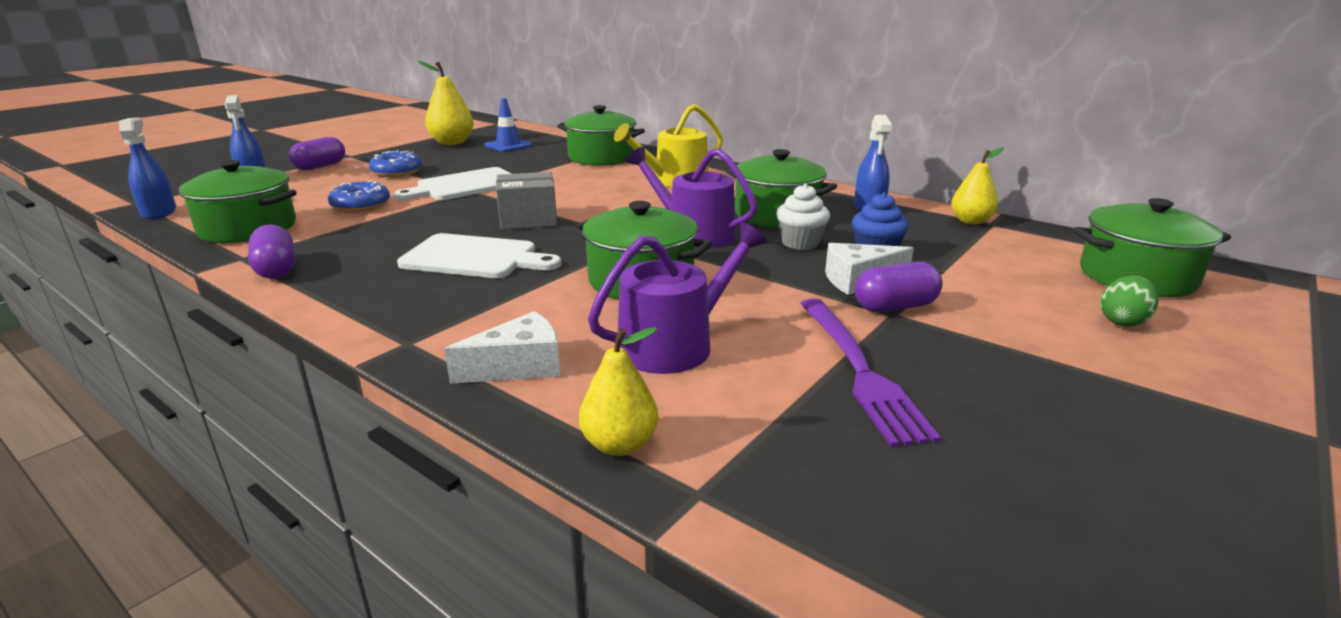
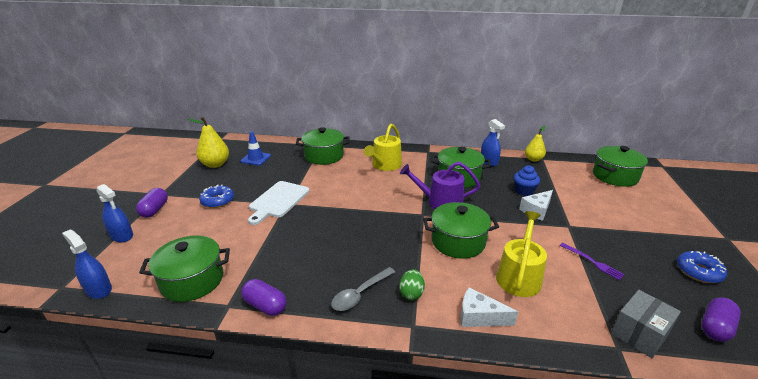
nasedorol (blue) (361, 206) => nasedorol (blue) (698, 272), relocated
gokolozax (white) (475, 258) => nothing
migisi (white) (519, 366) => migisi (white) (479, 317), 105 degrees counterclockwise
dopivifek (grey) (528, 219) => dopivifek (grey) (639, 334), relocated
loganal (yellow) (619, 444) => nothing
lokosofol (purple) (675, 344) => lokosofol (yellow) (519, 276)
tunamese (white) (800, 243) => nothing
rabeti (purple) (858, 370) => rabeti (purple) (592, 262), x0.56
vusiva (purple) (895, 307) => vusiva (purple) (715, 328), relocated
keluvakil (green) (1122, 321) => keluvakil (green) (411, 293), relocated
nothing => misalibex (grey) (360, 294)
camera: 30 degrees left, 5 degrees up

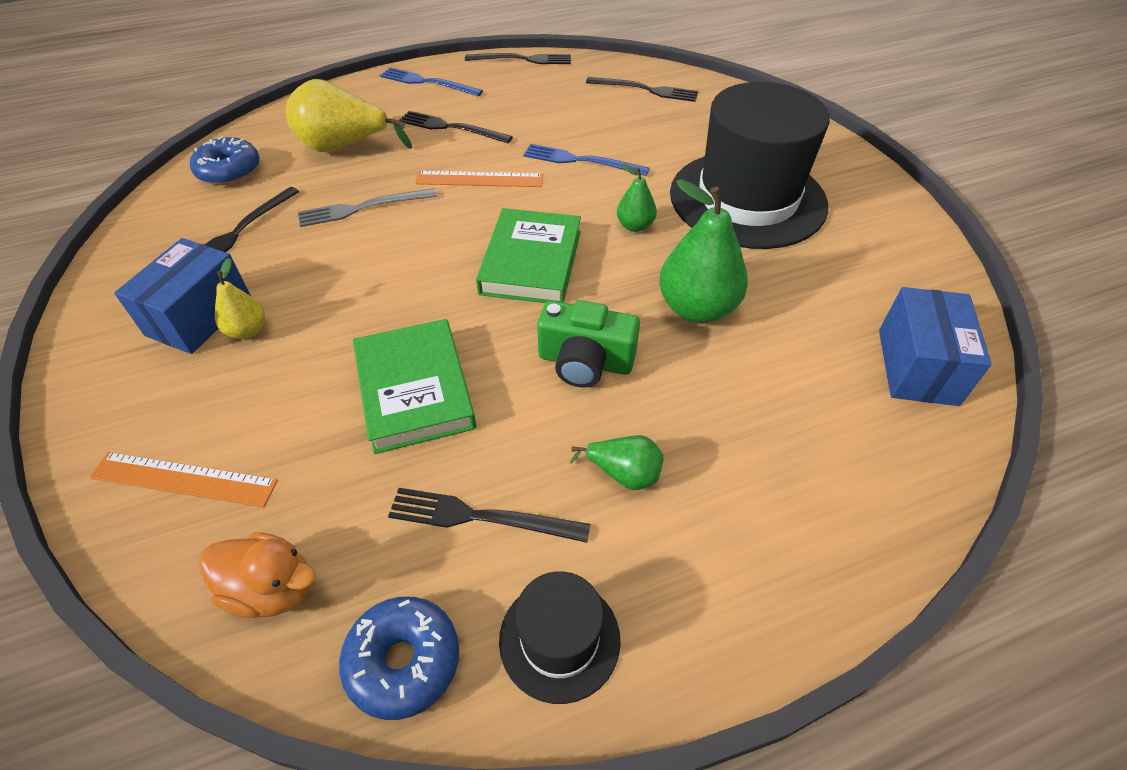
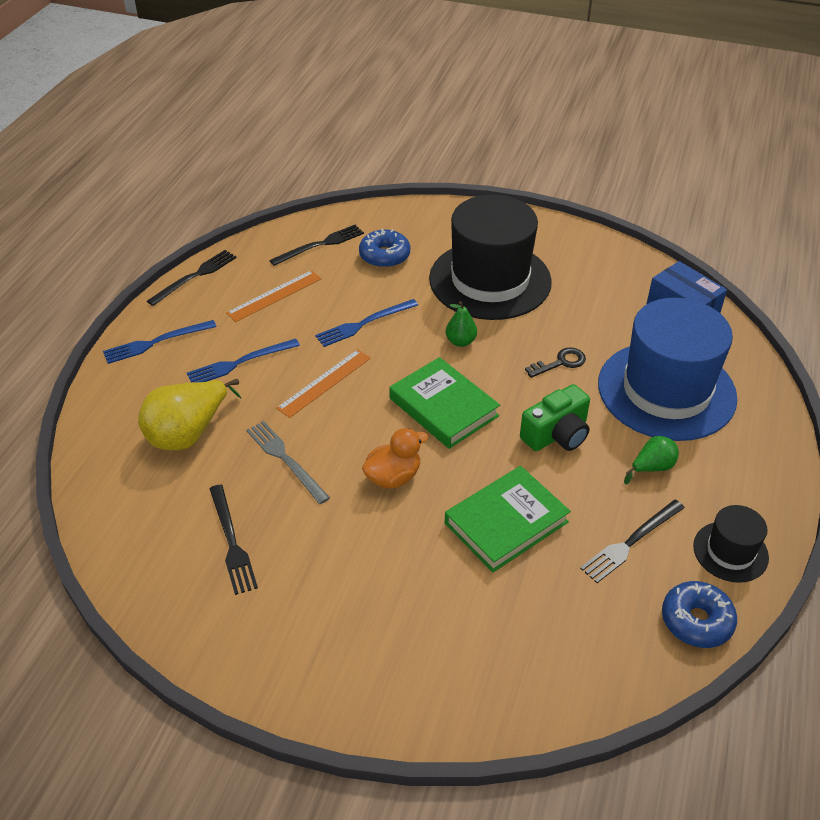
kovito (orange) (184, 479) => kovito (orange) (274, 296), relocated
dopivifek (blue) (199, 316) => nothing
nasedorol (blue) (229, 171) => nasedorol (blue) (384, 256), relocated
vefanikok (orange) (272, 589) => vefanikok (orange) (393, 477), relocated
loganal (yellow) (247, 331) => nothing
rabeti (grey) (363, 208) => rabeti (grey) (285, 459), 120 degrees clockwise
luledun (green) (415, 390) => luledun (green) (506, 522), 60 degrees counterclockwise
rabeti (black) (451, 128) => rabeti (blue) (240, 363)
loganal (green) (697, 308) => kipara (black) (560, 363)
nothing => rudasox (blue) (666, 390)
camera: 50 degrees left, 5 degrees down

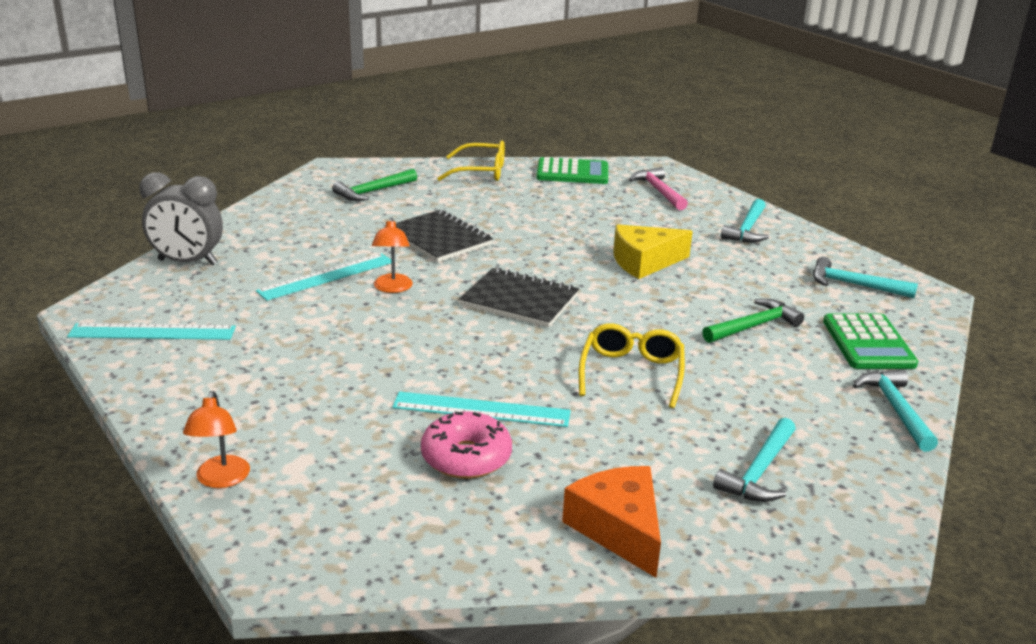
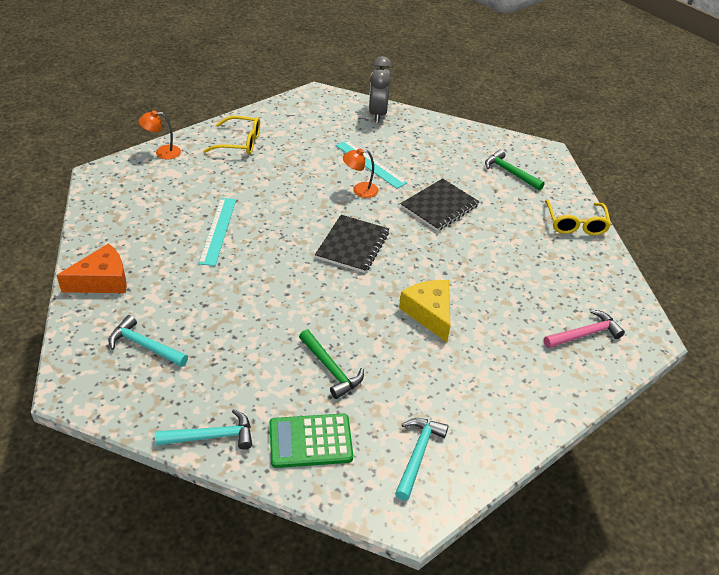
kovito (turquoise) (152, 332) => nothing
nasedorol (pink) (466, 457) => nothing
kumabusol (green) (572, 172) => nothing
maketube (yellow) (631, 373) => maketube (yellow) (240, 143), relocated
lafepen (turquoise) (747, 229) => nothing
camera: 85 degrees right, 15 degrees up

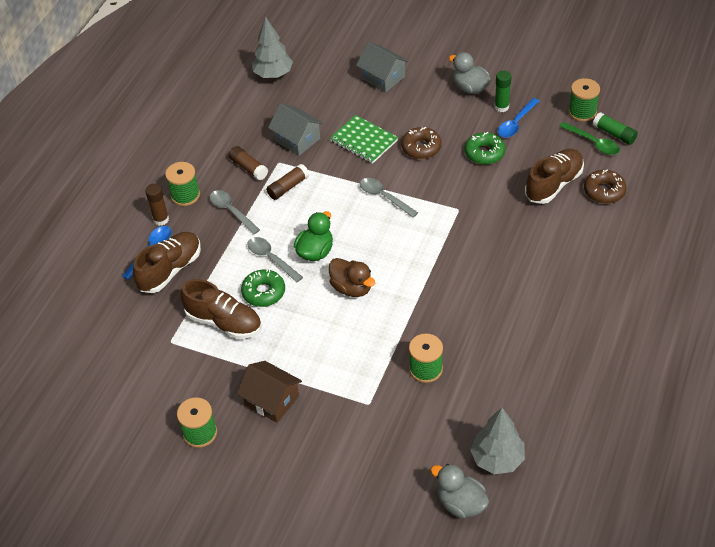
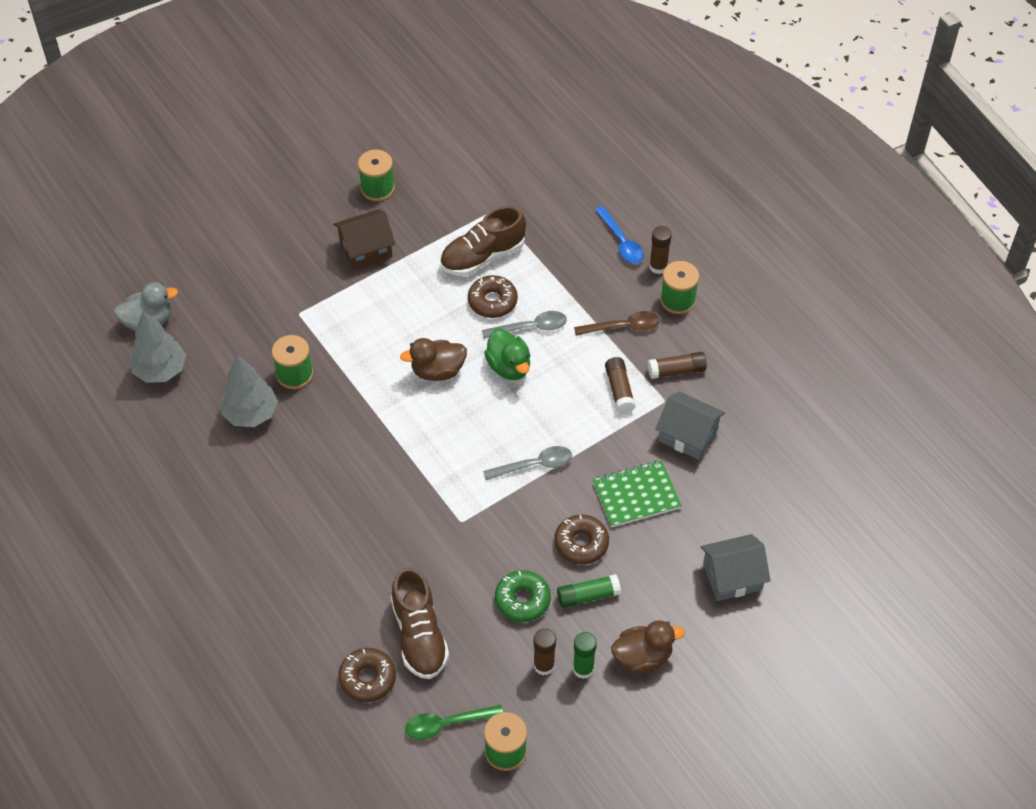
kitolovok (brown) (170, 270) => nothing
misalibex (grey) (231, 211) => misalibex (brown) (623, 327)
nasedorol (green) (263, 292) => nasedorol (brown) (492, 301)
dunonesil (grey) (273, 74) => dunonesil (grey) (250, 414), relocated
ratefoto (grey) (297, 139) => ratefoto (grey) (688, 435), 45 degrees clockwise
vefanikok (grey) (470, 88) => vefanikok (brown) (642, 657)
misalibex (blue) (516, 123) => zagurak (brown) (544, 665)
zagurak (green) (614, 134) => zagurak (green) (588, 596), relocated
camera: 120 degrees right, 5 degrees up

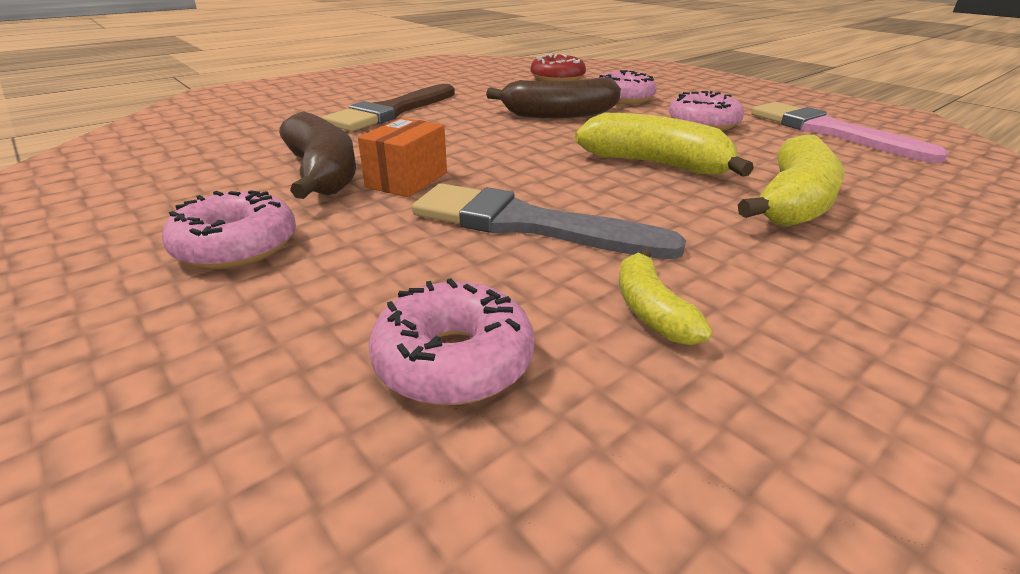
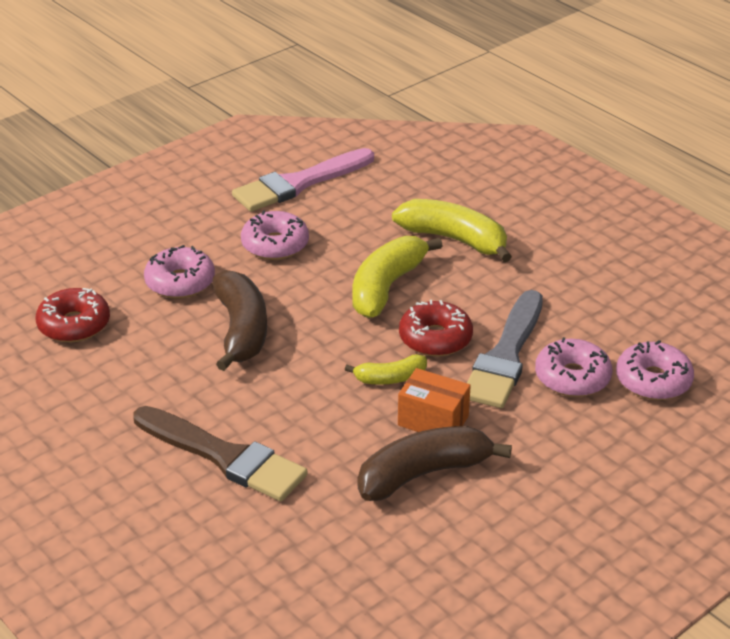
nasedorol (pink) (237, 246) => nasedorol (pink) (572, 377), relocated
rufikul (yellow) (651, 310) => rufikul (yellow) (390, 378), relocated
nothing => nasedorol (red) (435, 338)
camera: 90 degrees left, 5 degrees up

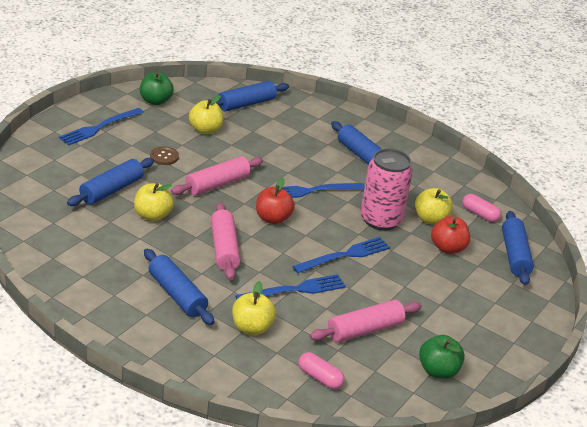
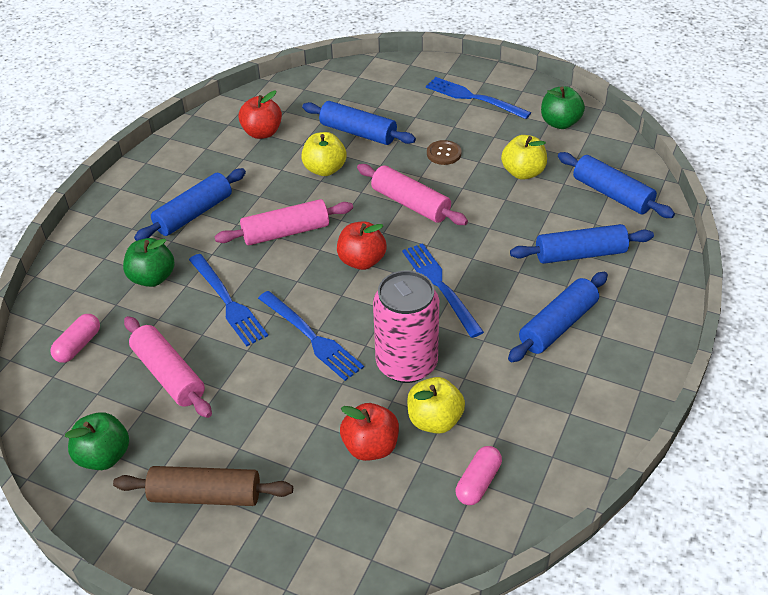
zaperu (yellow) (252, 327) => zaperu (green) (152, 278)
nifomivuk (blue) (514, 255) => nifomivuk (blue) (580, 254), relocated
nothing => nifomivuk (brown) (205, 495)
nothing => zaperu (red) (262, 133)
camera: 85 degrees right, 10 degrees up

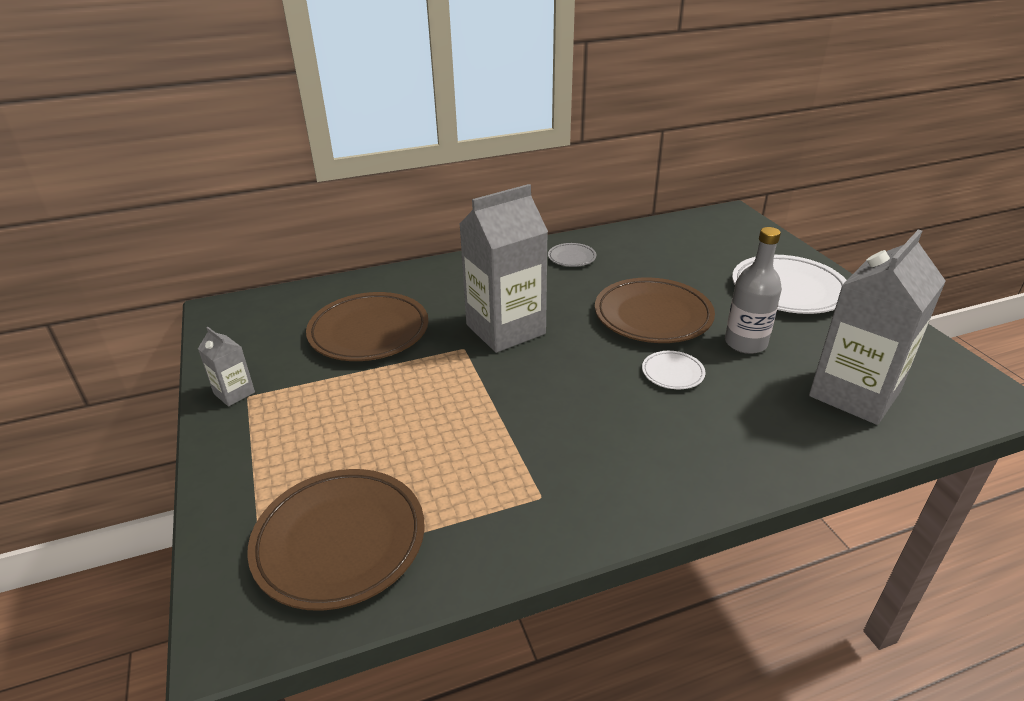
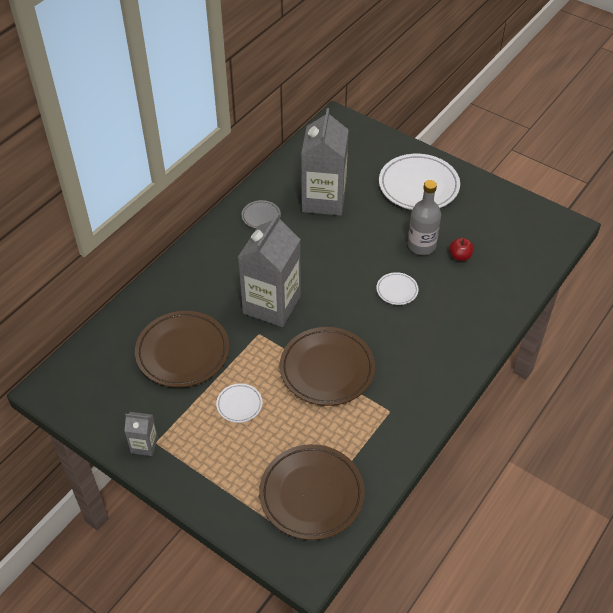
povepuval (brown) (653, 316) => povepuval (brown) (327, 369), relocated
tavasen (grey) (854, 394) => tavasen (grey) (324, 200), relocated
nothing => povepuval (white) (239, 404)
nothing => zaperu (red) (460, 256)
camera: 35 degrees left, 15 degrees up

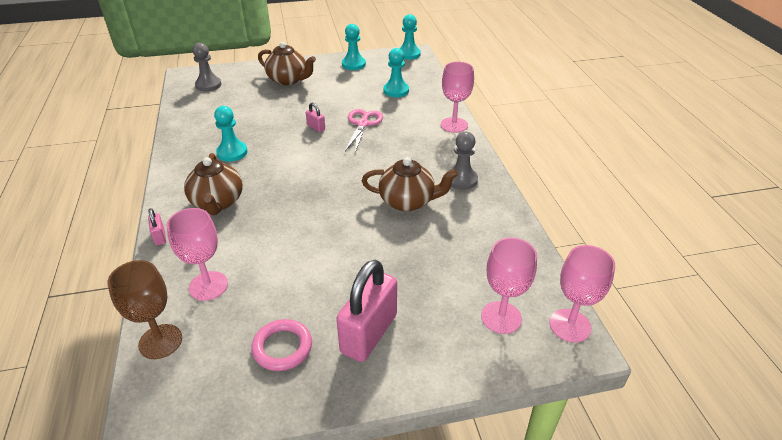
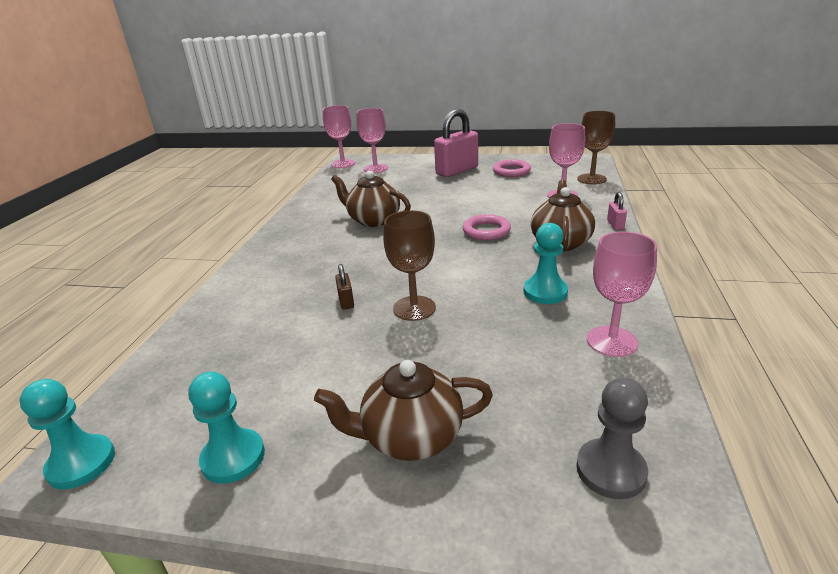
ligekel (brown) (288, 80) => ligekel (brown) (410, 437), 60 degrees counterclockwise
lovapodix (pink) (316, 127) => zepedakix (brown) (414, 308)
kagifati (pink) (363, 124) => lovapodix (brown) (346, 301)
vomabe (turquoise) (396, 91) => nothing
zepedakix (pink) (454, 125) => zepedakix (pink) (611, 341), relocated
vomabe (grey) (461, 180) => nothing
nothing => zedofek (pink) (486, 231)
camera: 155 degrees left, 10 degrees down

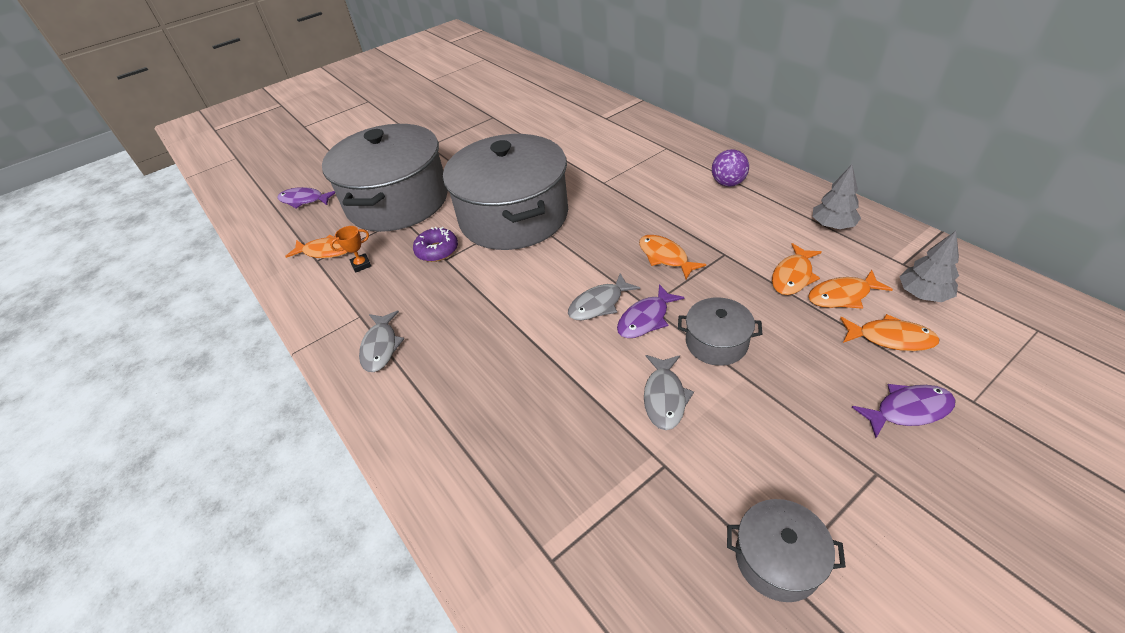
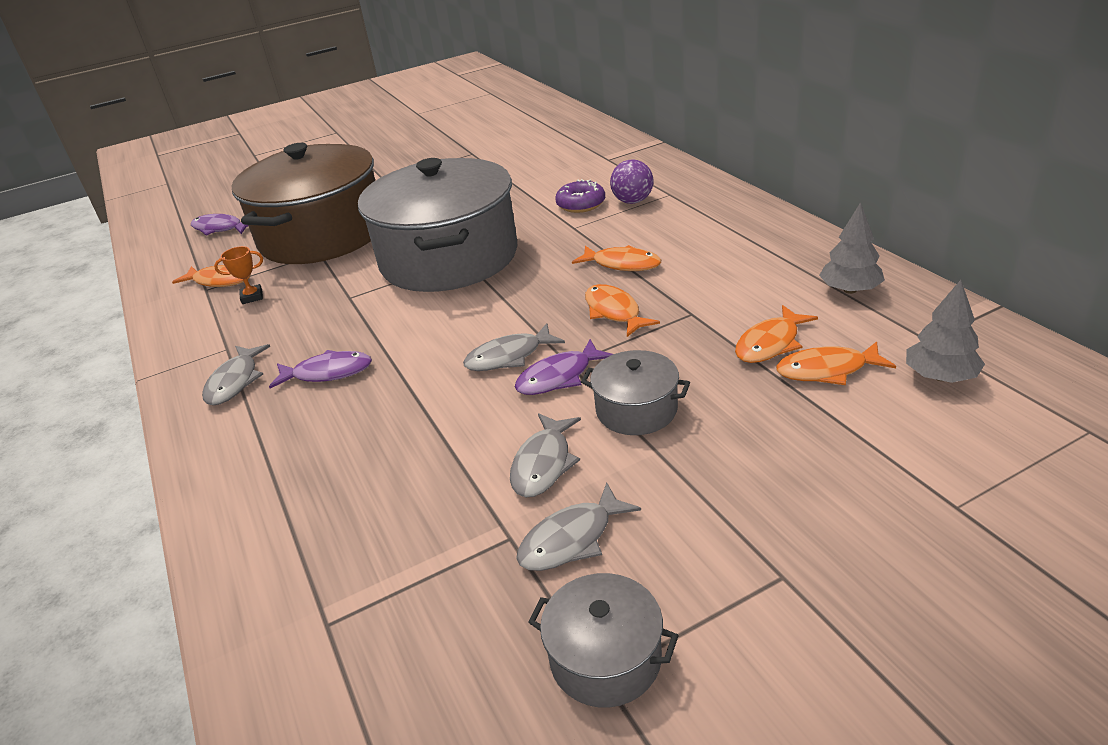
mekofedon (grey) (397, 201) => mekofedon (brown) (322, 235)
nasedorol (purple) (437, 250) => nasedorol (purple) (581, 204), relocated
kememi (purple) (728, 183) => kememi (purple) (633, 201), relocated
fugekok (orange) (890, 338) => fugekok (orange) (622, 264), relocated
fugekok (purple) (908, 410) => fugekok (purple) (328, 373), relocated
nothing => fugekok (grey) (572, 539)
camera: 10 degrees right, 10 degrees down

